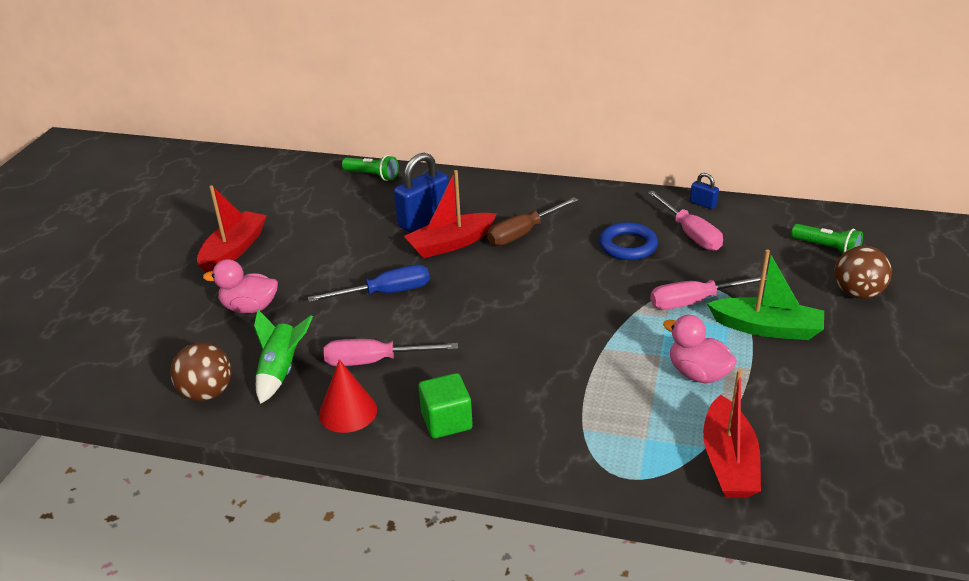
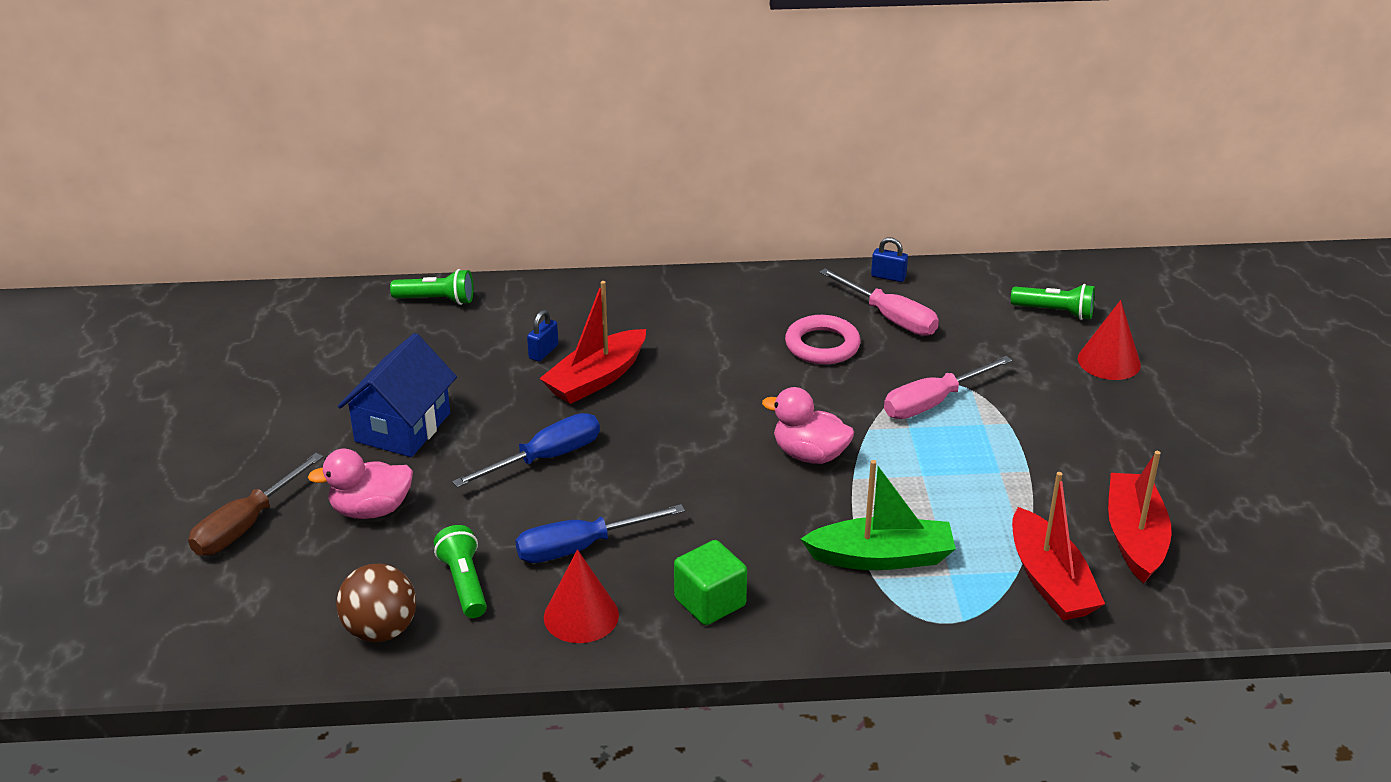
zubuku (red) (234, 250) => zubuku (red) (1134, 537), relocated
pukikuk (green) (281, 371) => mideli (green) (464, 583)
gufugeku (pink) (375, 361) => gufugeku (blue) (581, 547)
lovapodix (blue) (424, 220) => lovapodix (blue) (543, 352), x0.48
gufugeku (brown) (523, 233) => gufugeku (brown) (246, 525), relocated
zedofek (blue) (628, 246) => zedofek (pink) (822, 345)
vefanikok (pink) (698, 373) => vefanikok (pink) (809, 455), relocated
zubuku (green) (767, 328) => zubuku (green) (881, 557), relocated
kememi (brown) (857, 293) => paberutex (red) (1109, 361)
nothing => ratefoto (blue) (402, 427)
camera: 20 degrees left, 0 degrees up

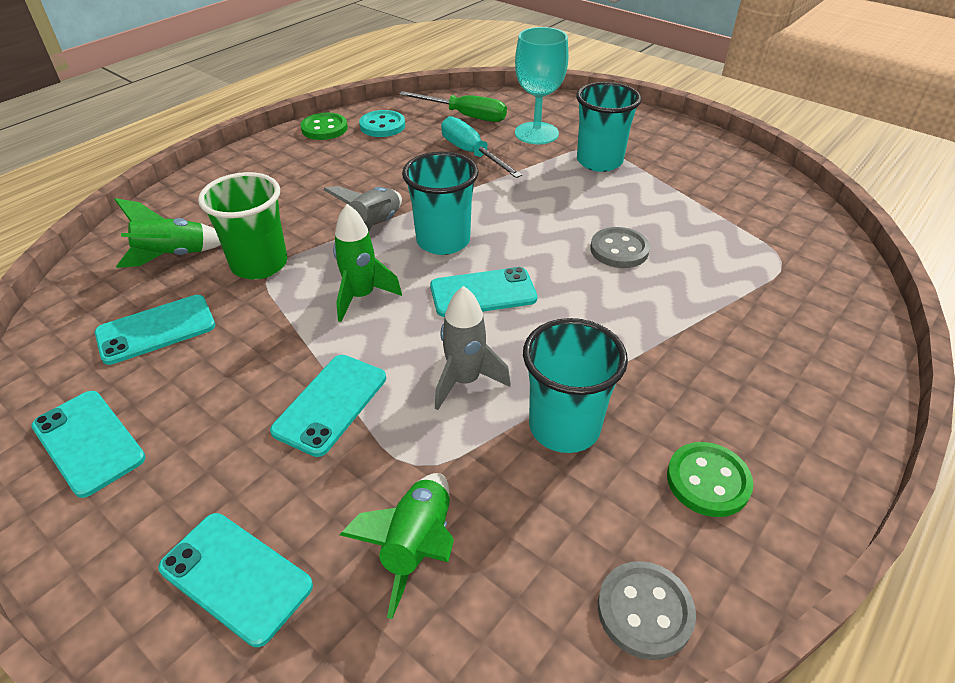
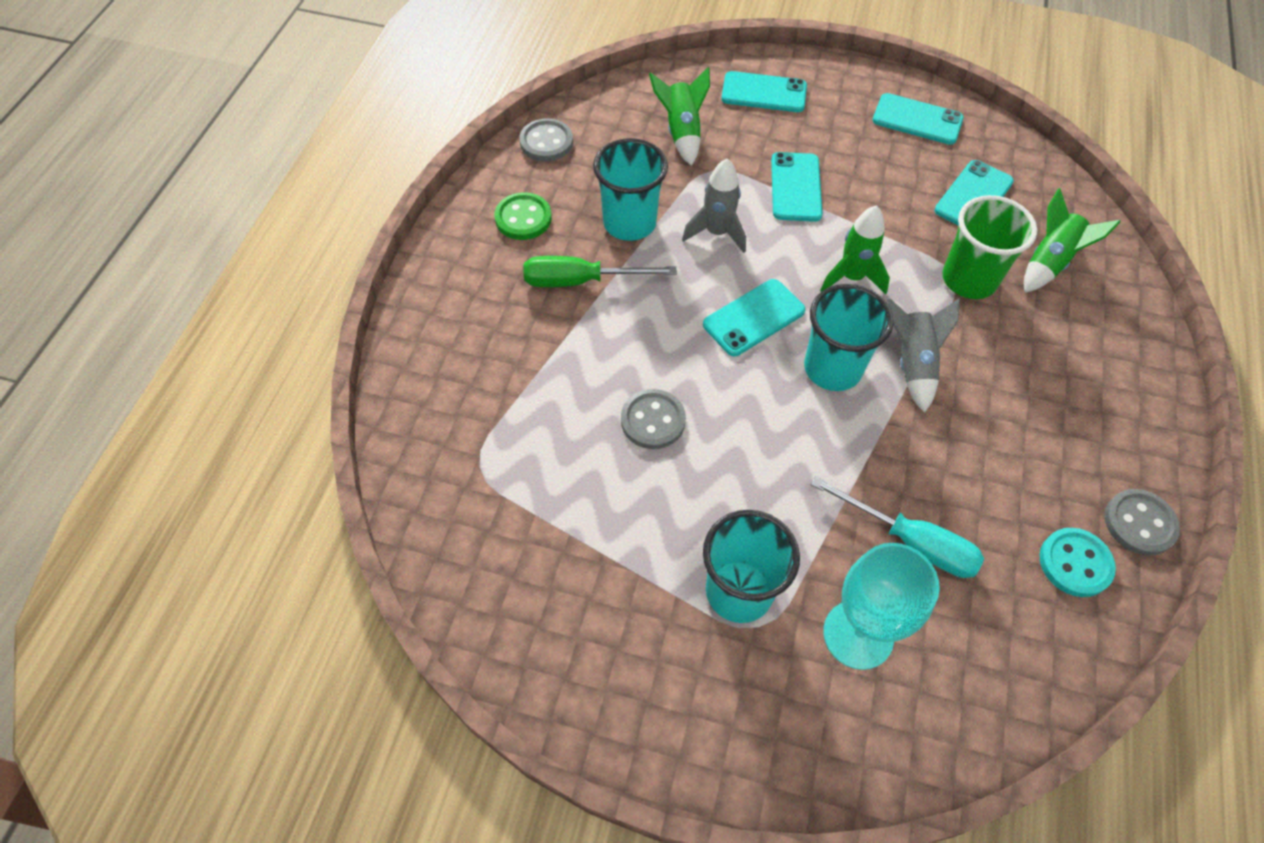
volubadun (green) (324, 128) => volubadun (grey) (1139, 523)
gufugeku (green) (465, 116) => gufugeku (green) (580, 281), relocated
camera: 155 degrees right, 15 degrees up

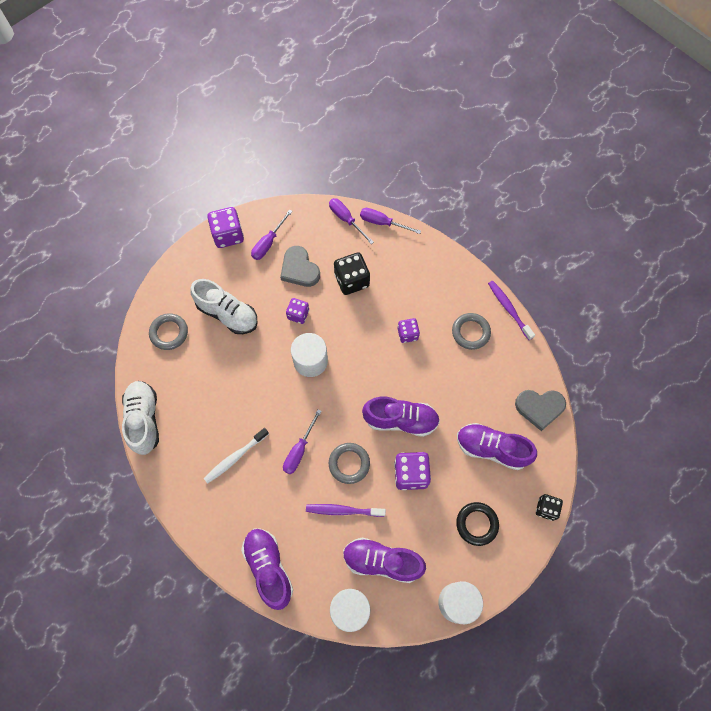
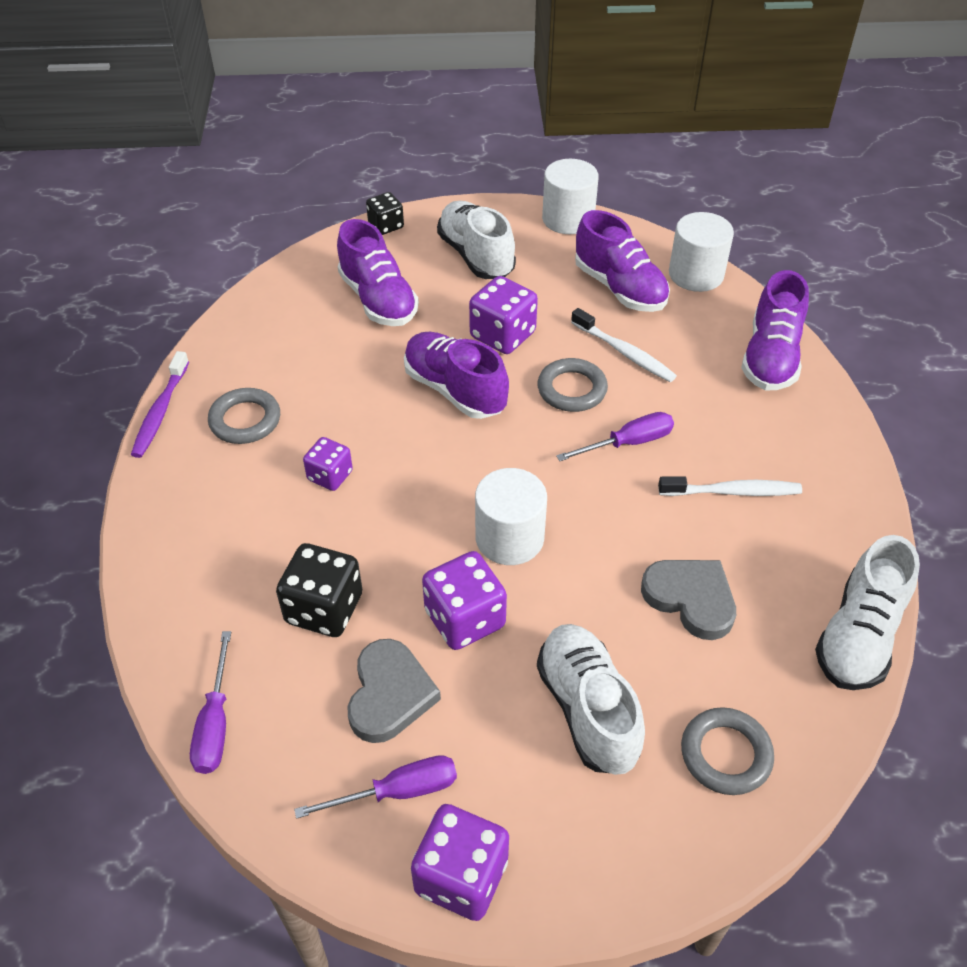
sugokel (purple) (298, 314) => sugokel (purple) (465, 619), x1.61
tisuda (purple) (343, 510) => tisuda (white) (624, 352)
gufugeku (purple) (382, 223) => nothing
zedofek (black) (477, 524) => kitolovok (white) (476, 256)
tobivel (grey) (539, 408) => tobivel (grey) (691, 599), relocated
camera: 140 degrees left, 20 degrees down

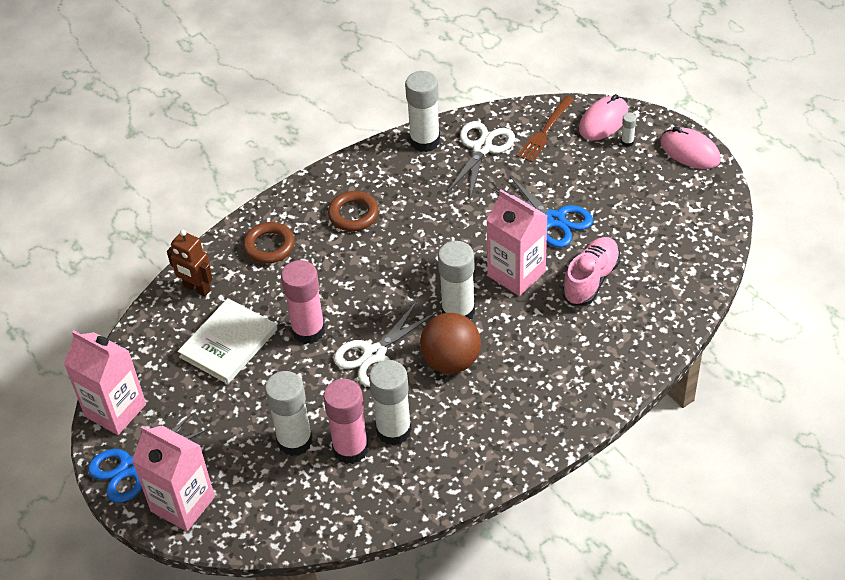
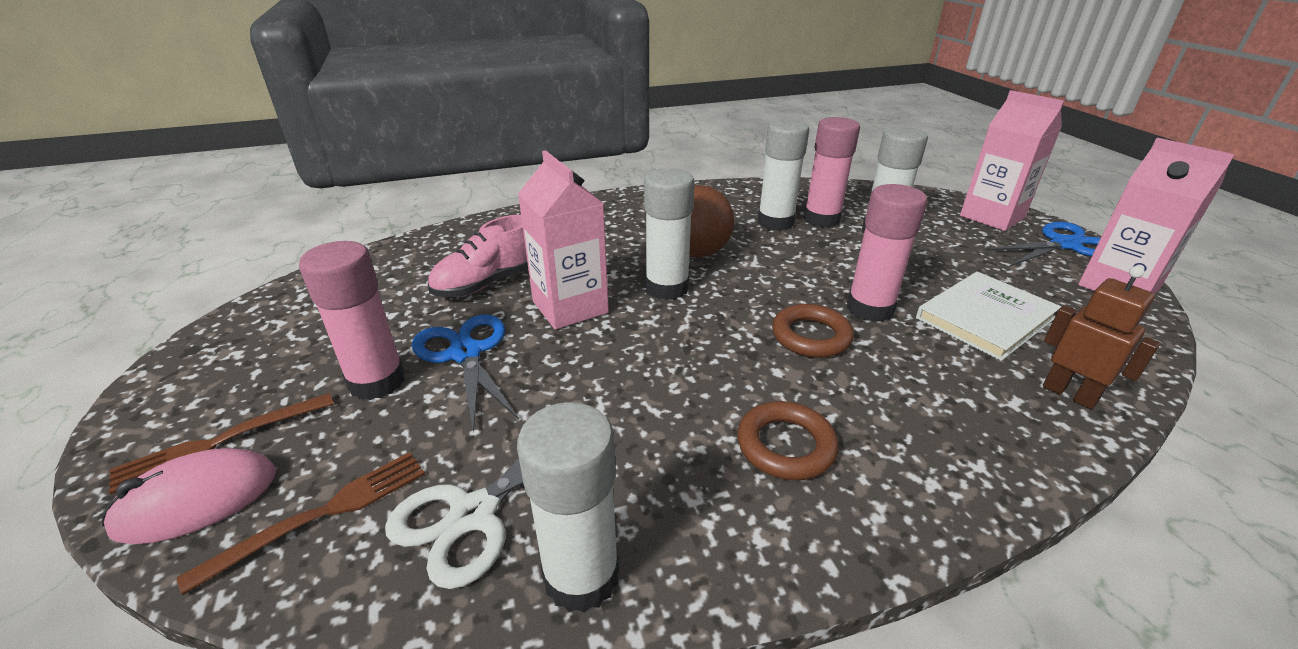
zedofek (brown) (269, 246) => zedofek (brown) (811, 336), relocated
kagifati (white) (374, 354) => nothing
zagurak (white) (627, 142) => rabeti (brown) (219, 442)
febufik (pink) (690, 151) => nothing
nothing => zagurak (pink) (377, 381)
camera: 165 degrees left, 15 degrees down

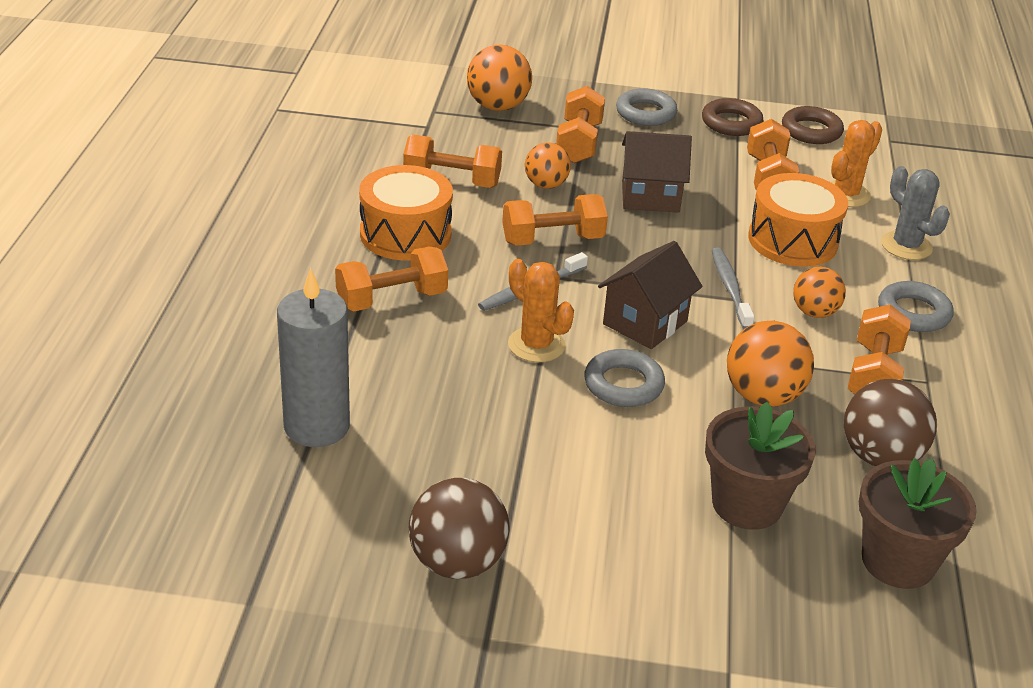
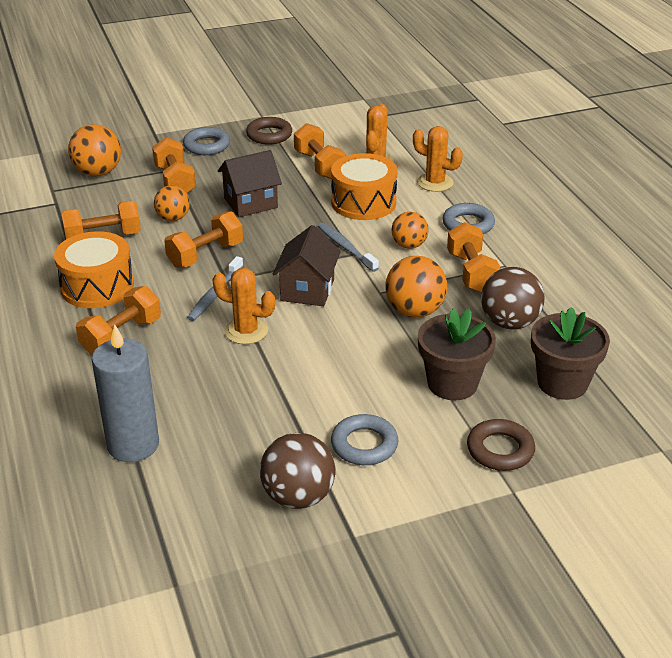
zedofek (grey) (623, 384) => zedofek (grey) (364, 445), relocated
zedofek (brown) (811, 131) => zedofek (brown) (500, 450), relocated
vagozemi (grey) (906, 246) => vagozemi (orange) (435, 182)
camera: 25 degrees left, 0 degrees up

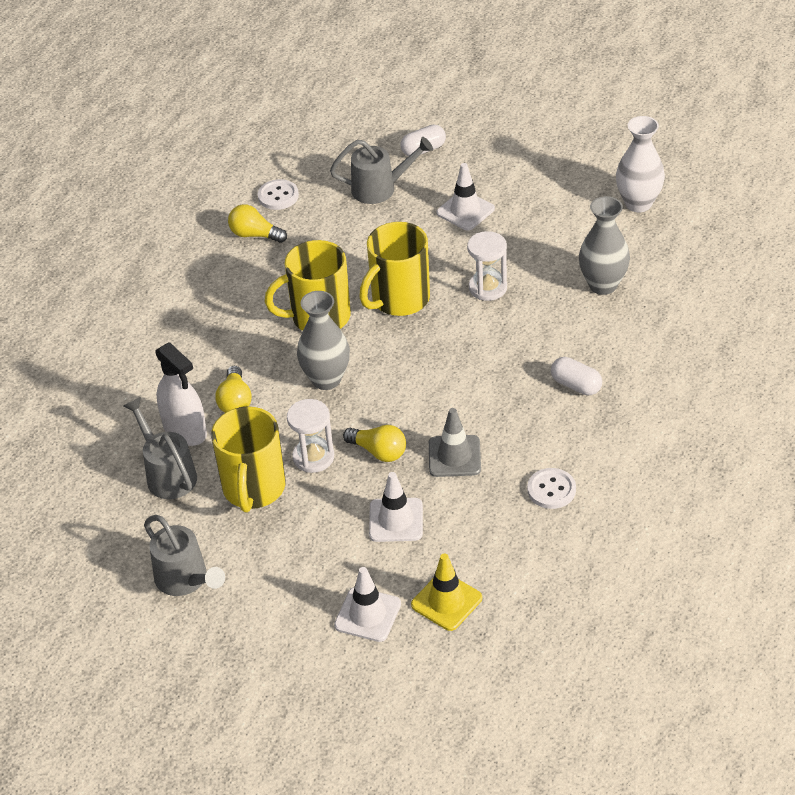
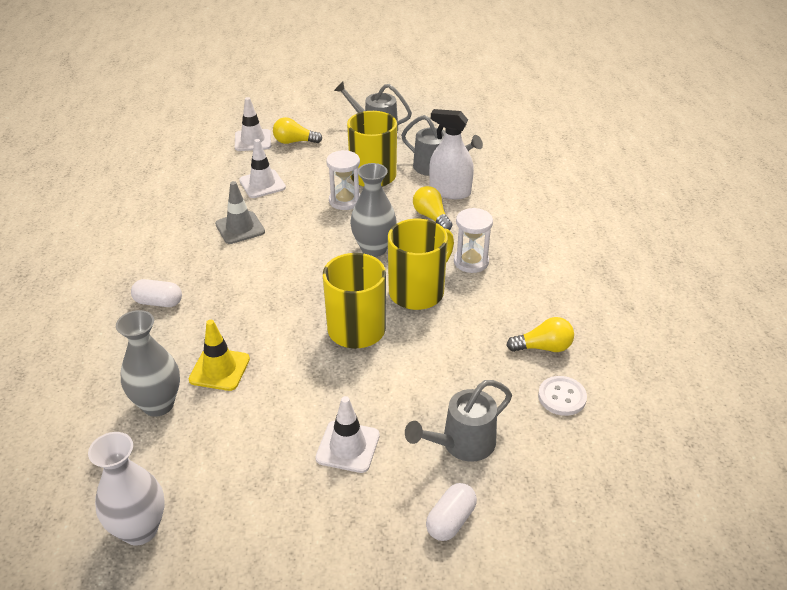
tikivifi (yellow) (378, 451) => tikivifi (yellow) (294, 142), relocated
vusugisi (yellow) (446, 601) => vusugisi (yellow) (219, 369), relocated
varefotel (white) (488, 288) => varefotel (white) (471, 262), relocated
volubadun (white) (551, 490) => nothing
camera: 150 degrees right, 5 degrees down

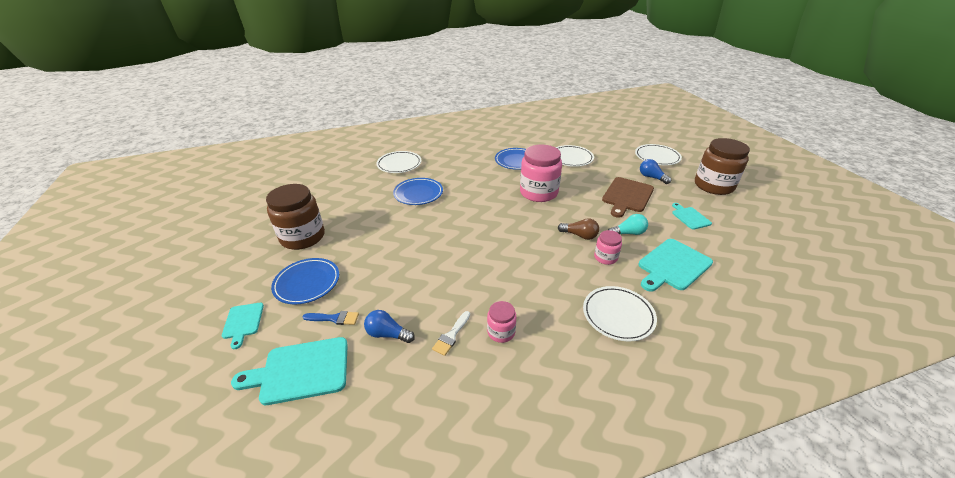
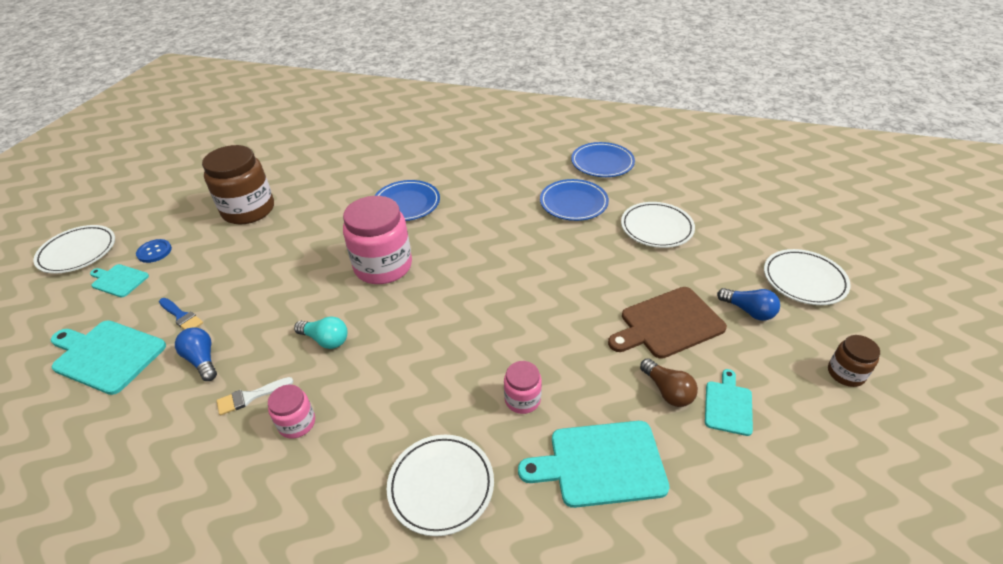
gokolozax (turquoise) (243, 322) => gokolozax (turquoise) (118, 280), 90 degrees clockwise
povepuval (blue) (307, 283) => povepuval (blue) (602, 163), relocated
povepuval (white) (399, 164) => povepuval (white) (78, 252), relocated
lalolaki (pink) (538, 192) => lalolaki (pink) (383, 266), relocated
tikivifi (brown) (579, 235) => tikivifi (brown) (667, 391), relocated
tikivifi (turquoise) (628, 233) => tikivifi (turquoise) (326, 340), relocated
tikivifi (blue) (651, 177) => tikivifi (blue) (748, 311), 135 degrees clockwise
lalolaki (brown) (713, 186) => lalolaki (brown) (845, 373), x0.50
nothing => volubadun (blue) (154, 252)
camera: 35 degrees right, 5 degrees up

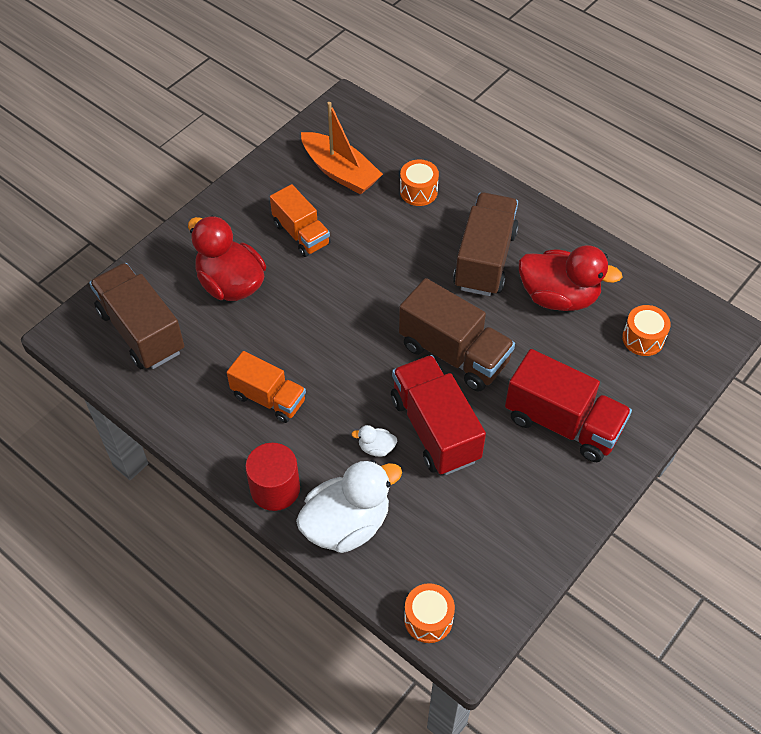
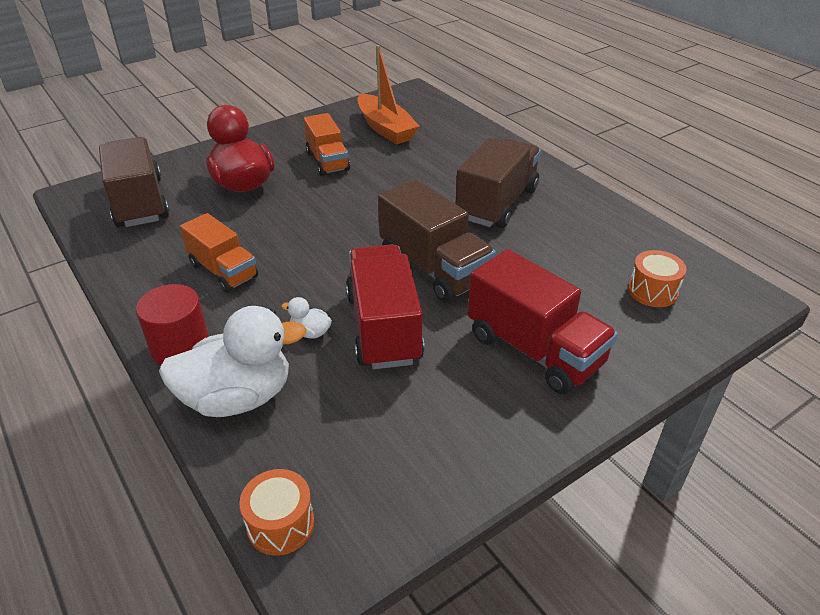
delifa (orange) (418, 191) => nothing
vefanikok (red) (558, 297) => nothing
camera: 15 degrees right, 15 degrees down

